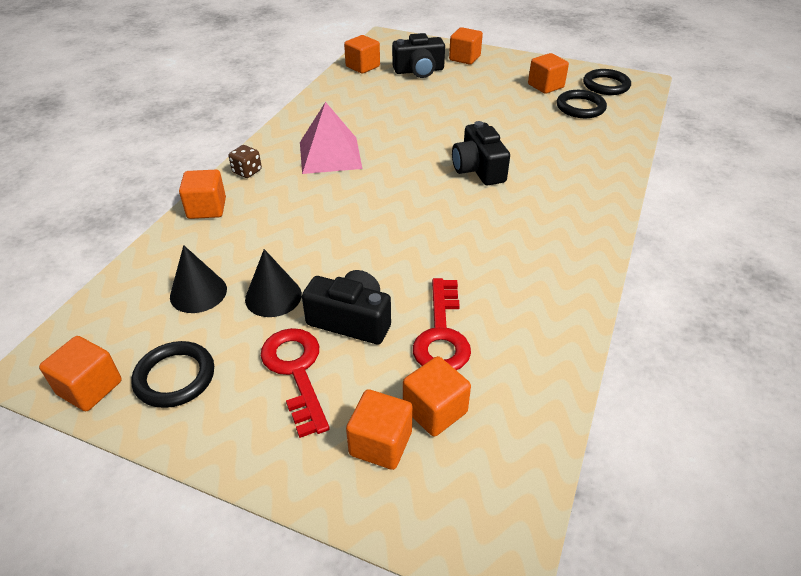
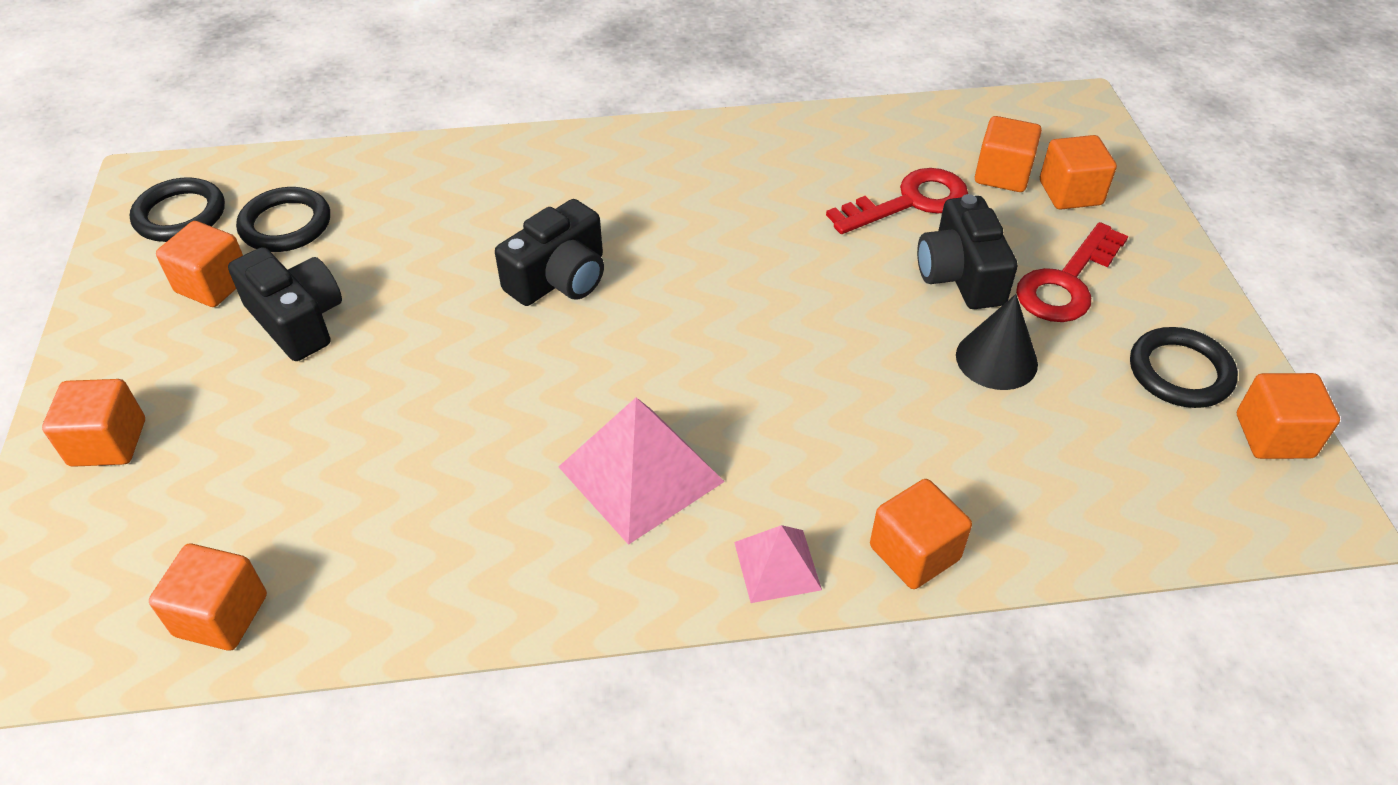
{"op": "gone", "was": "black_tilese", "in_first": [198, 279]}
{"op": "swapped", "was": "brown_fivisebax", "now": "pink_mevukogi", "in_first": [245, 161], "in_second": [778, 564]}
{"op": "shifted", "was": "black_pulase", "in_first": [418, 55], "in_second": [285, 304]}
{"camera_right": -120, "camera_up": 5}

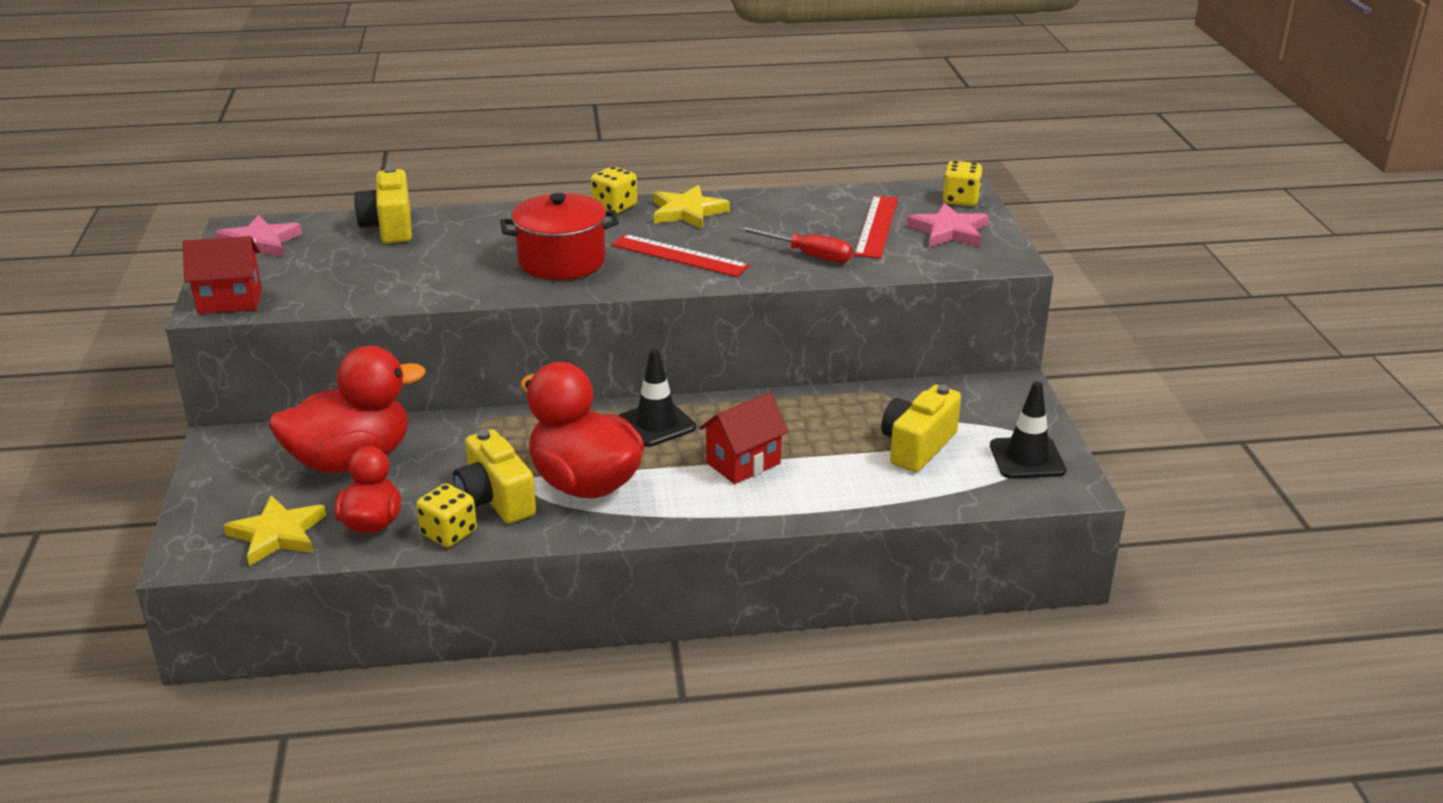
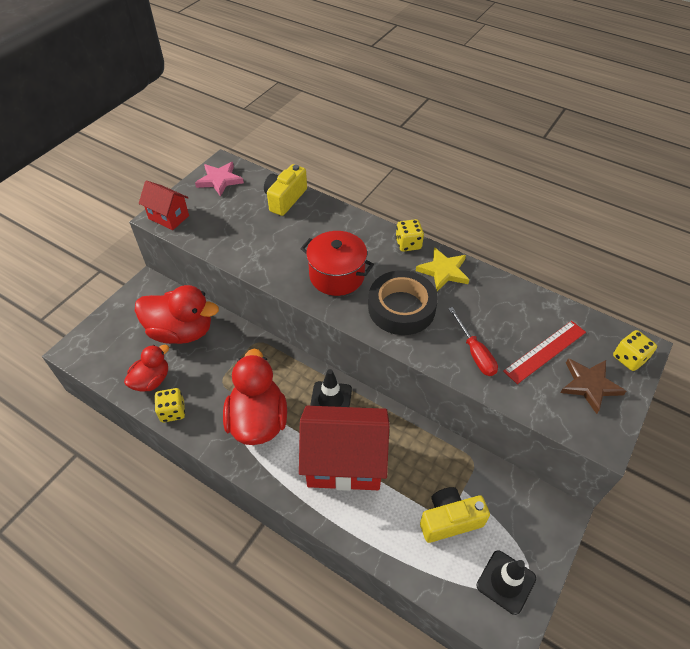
{"op": "gone", "was": "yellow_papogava", "in_first": [274, 530]}
{"op": "gone", "was": "yellow_pulase", "in_first": [494, 476]}
{"op": "swapped", "was": "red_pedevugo", "now": "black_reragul", "in_first": [680, 255], "in_second": [403, 302]}
{"op": "scaled", "was": "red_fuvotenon", "in_first": [744, 438], "in_second": [344, 448], "ratio": 1.87}
{"op": "repainted", "was": "pink_papogava", "now": "brown_papogava", "in_first": [947, 225], "in_second": [593, 386]}
{"camera_right": 40, "camera_up": 20}

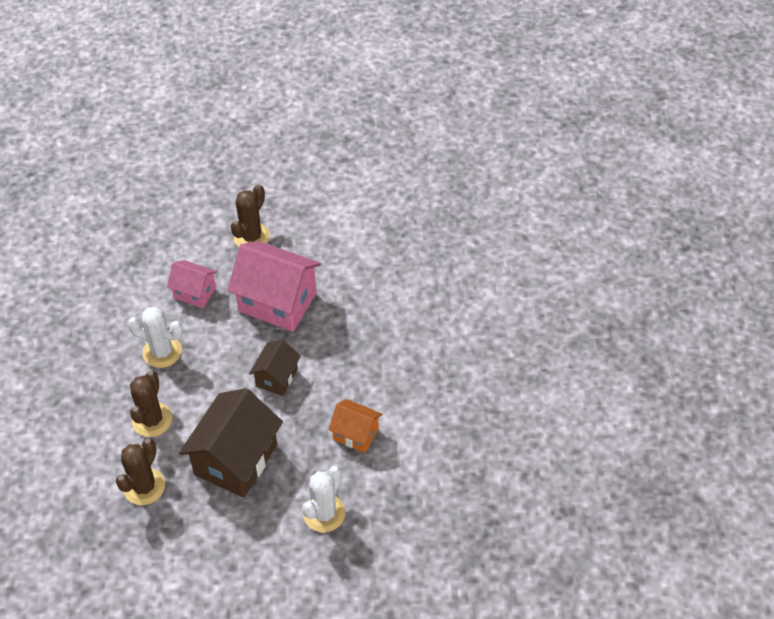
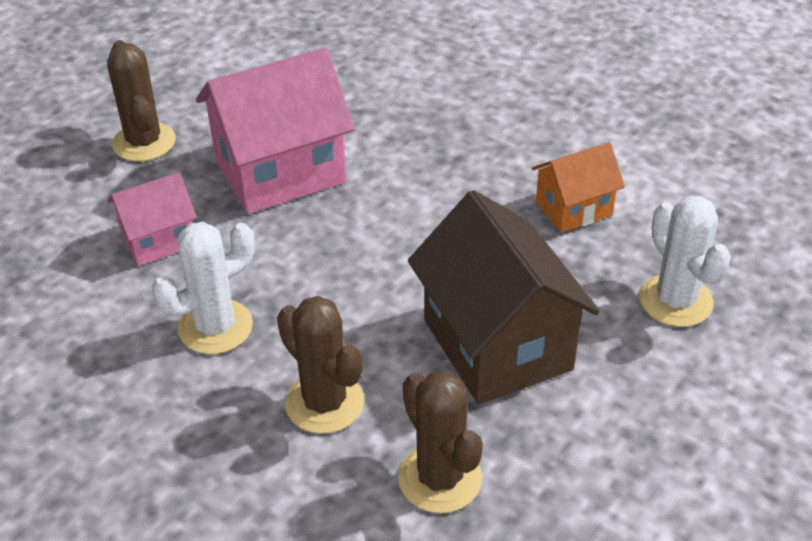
{"op": "gone", "was": "brown_fuvotenon", "in_first": [275, 367]}
{"camera_right": -50, "camera_up": -10}

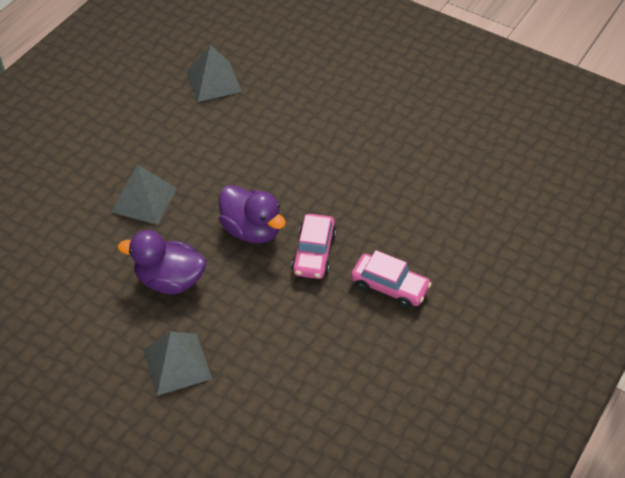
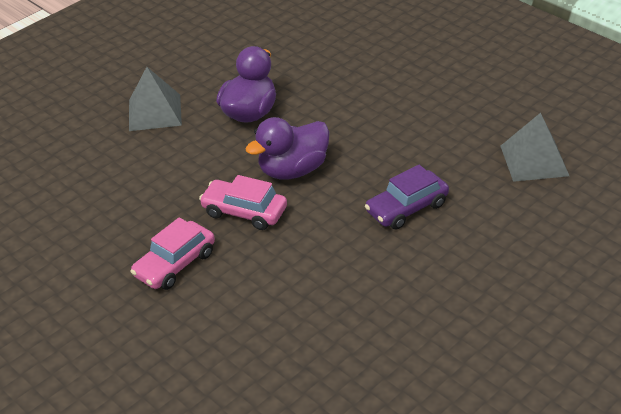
{"op": "gone", "was": "grey_mevukogi", "in_first": [144, 195]}
{"op": "new", "now": "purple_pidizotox", "in_second": [407, 197]}
{"camera_right": 105, "camera_up": -10}

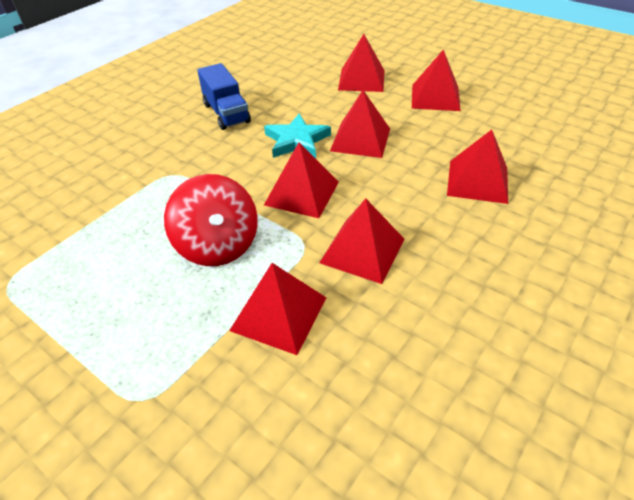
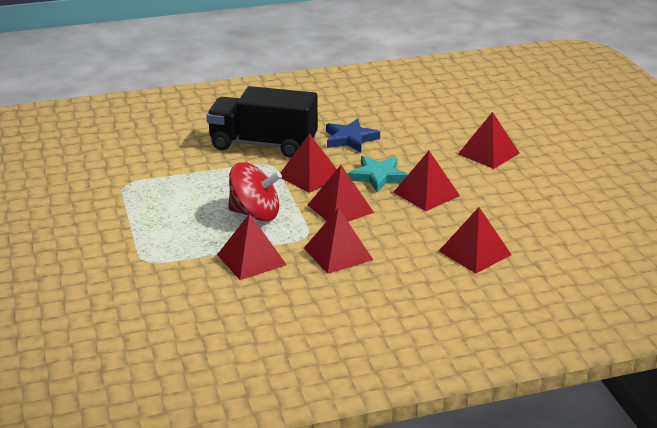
{"op": "rotated", "was": "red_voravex", "in_first": [211, 220], "in_second": [255, 191], "clockwise": -90}
{"op": "swapped", "was": "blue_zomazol", "now": "blue_papogava", "in_first": [224, 96], "in_second": [353, 135]}
{"op": "shifted", "was": "red_mevukogi", "in_first": [436, 80], "in_second": [308, 163]}
{"op": "new", "now": "black_zomazol", "in_second": [262, 122]}
{"camera_right": 35, "camera_up": -15}

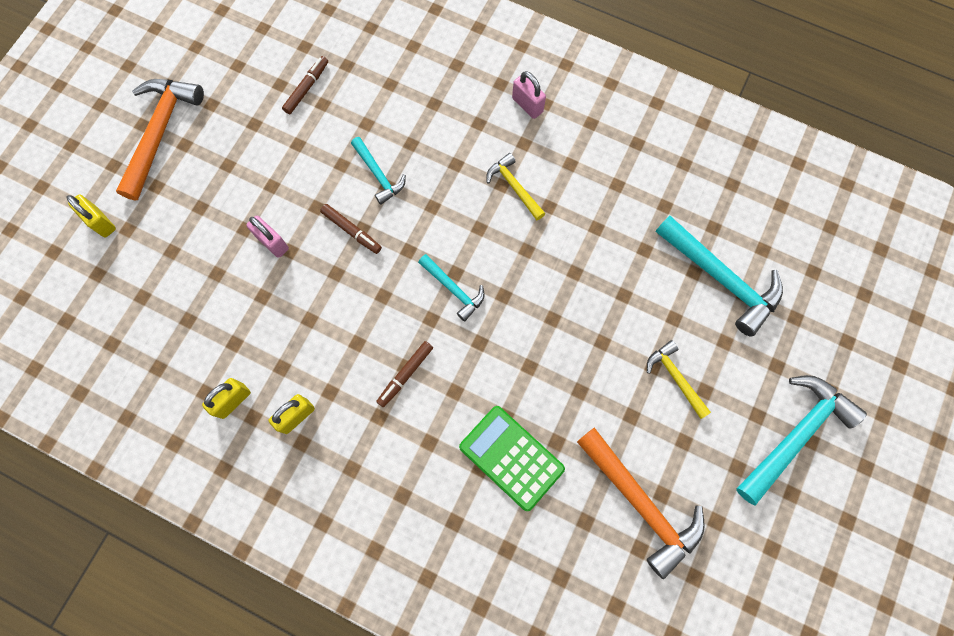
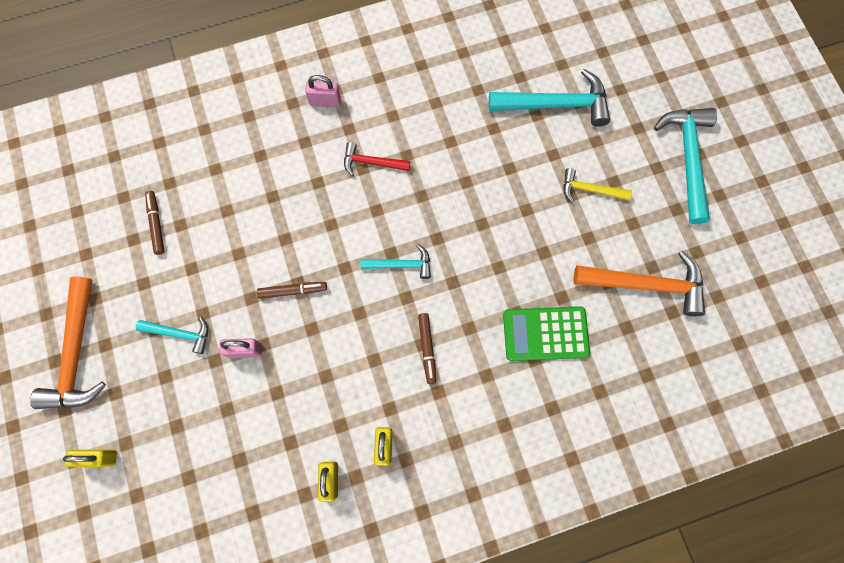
{"op": "rotated", "was": "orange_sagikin", "in_first": [160, 140], "in_second": [68, 343], "clockwise": -150}
{"op": "shifted", "was": "turquoise_sagikin", "in_first": [378, 171], "in_second": [172, 335]}
{"op": "repainted", "was": "yellow_sagikin", "now": "red_sagikin", "in_first": [516, 186], "in_second": [377, 159]}
{"camera_right": -45, "camera_up": 0}

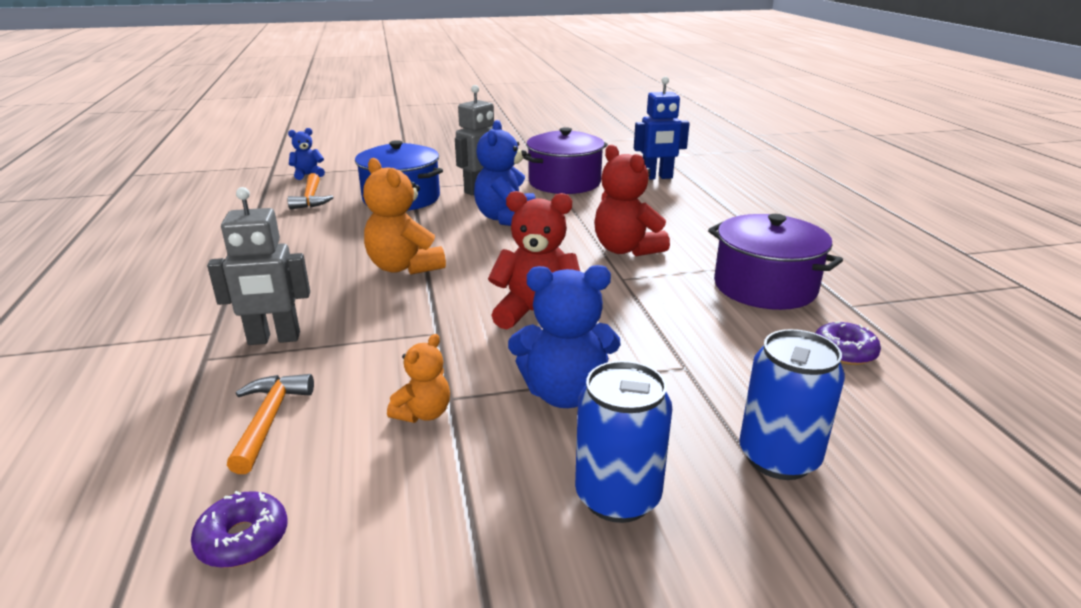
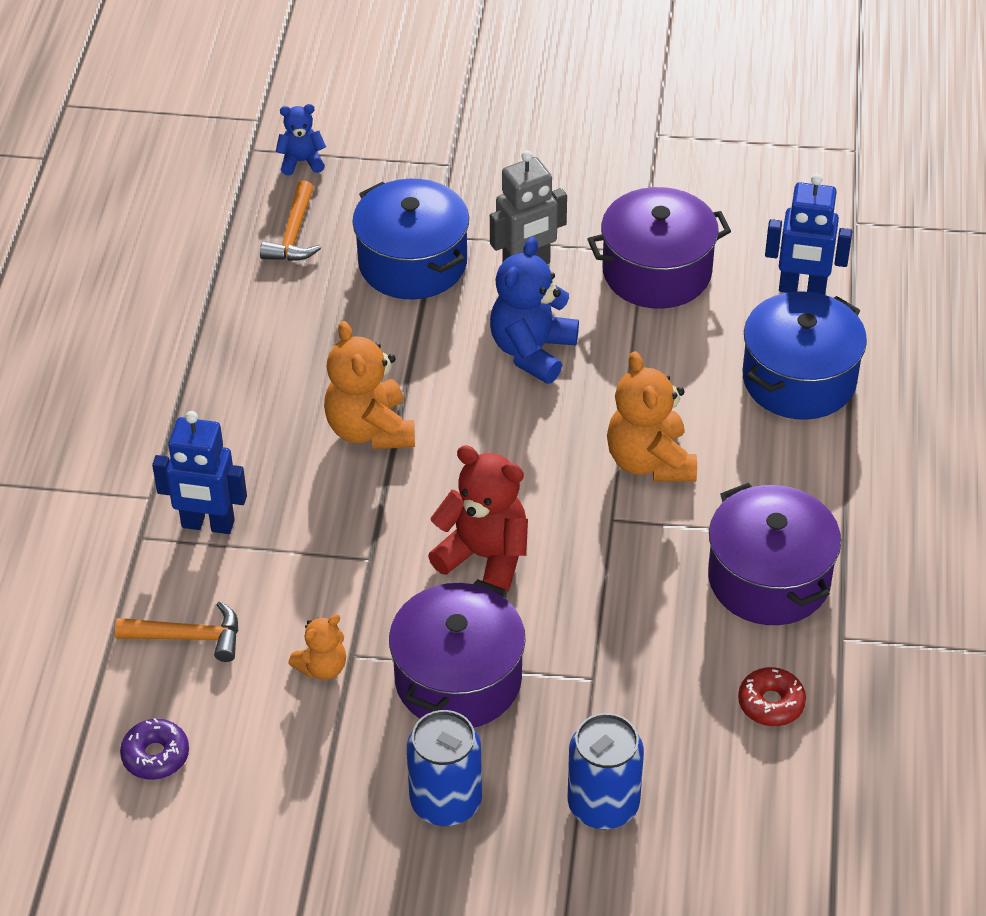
{"op": "repainted", "was": "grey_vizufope", "now": "blue_vizufope", "in_first": [258, 266], "in_second": [199, 472]}
{"op": "rotated", "was": "orange_sagikin", "in_first": [270, 424], "in_second": [176, 631], "clockwise": 75}
{"op": "swapped", "was": "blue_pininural", "now": "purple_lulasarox", "in_first": [564, 336], "in_second": [457, 653]}
{"op": "repainted", "was": "red_pininural", "now": "orange_pininural", "in_first": [632, 200], "in_second": [652, 416]}
{"op": "repainted", "was": "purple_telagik", "now": "red_telagik", "in_first": [848, 343], "in_second": [772, 696]}
{"op": "new", "now": "blue_lulasarox", "in_second": [805, 355]}
{"camera_right": 20, "camera_up": 20}

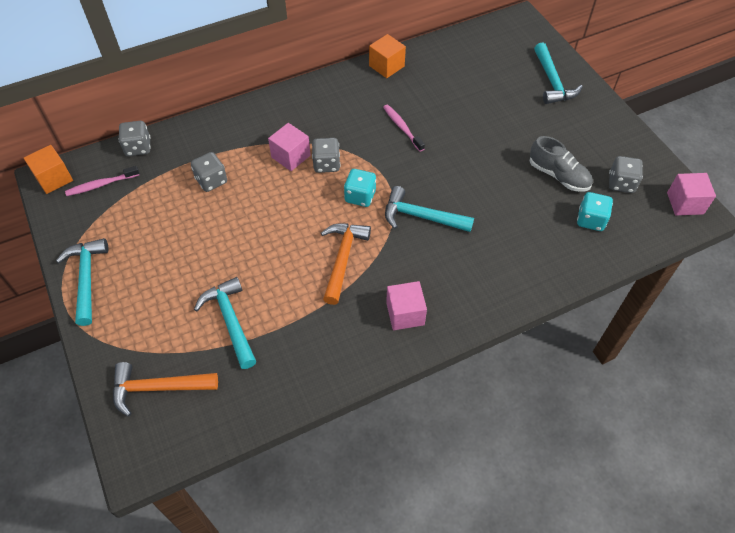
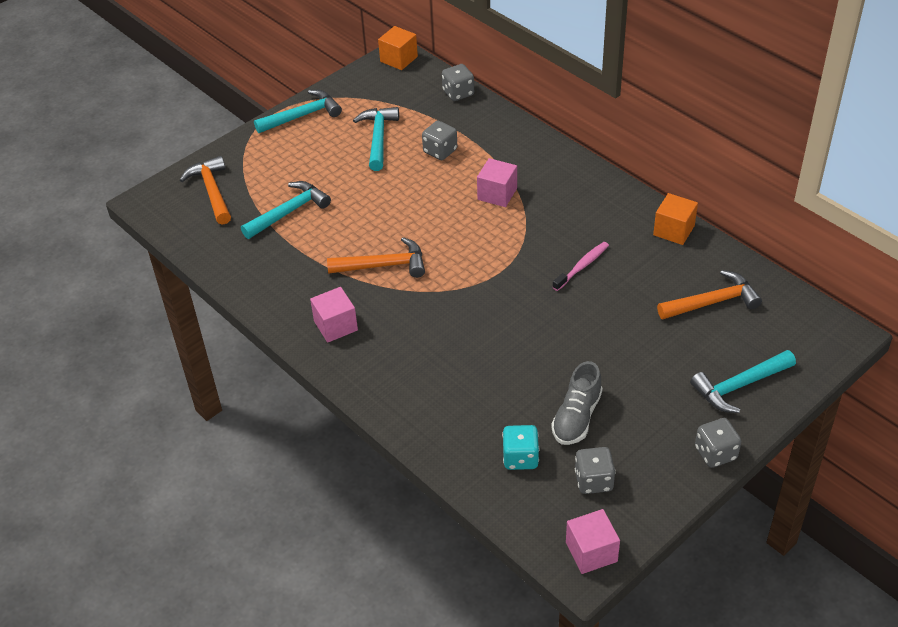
{"op": "gone", "was": "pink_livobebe", "in_first": [102, 181]}
{"op": "shifted", "was": "grey_fivisebax", "in_first": [326, 155], "in_second": [718, 443]}
{"op": "gone", "was": "turquoise_fivisebax", "in_first": [360, 188]}
{"op": "shifted", "was": "turquoise_sagikin", "in_first": [429, 209], "in_second": [376, 139]}
{"op": "new", "now": "orange_sagikin", "in_second": [709, 294]}
{"camera_right": 75, "camera_up": -10}

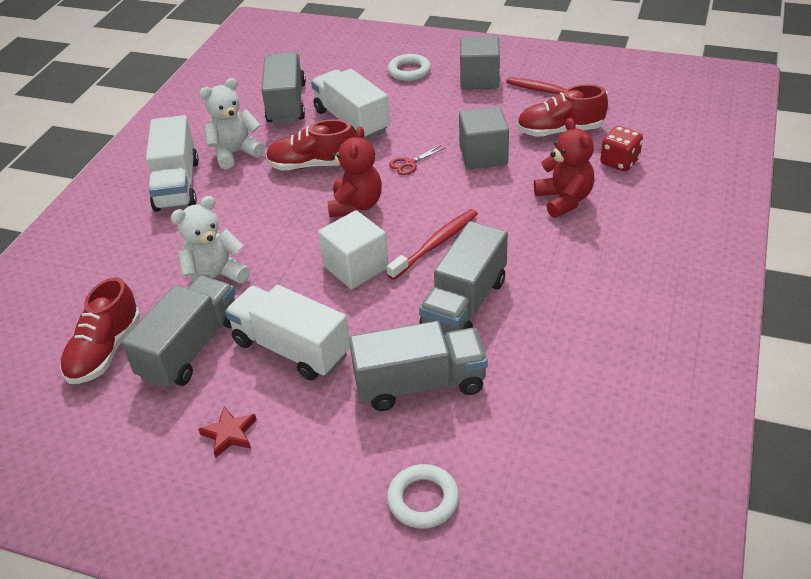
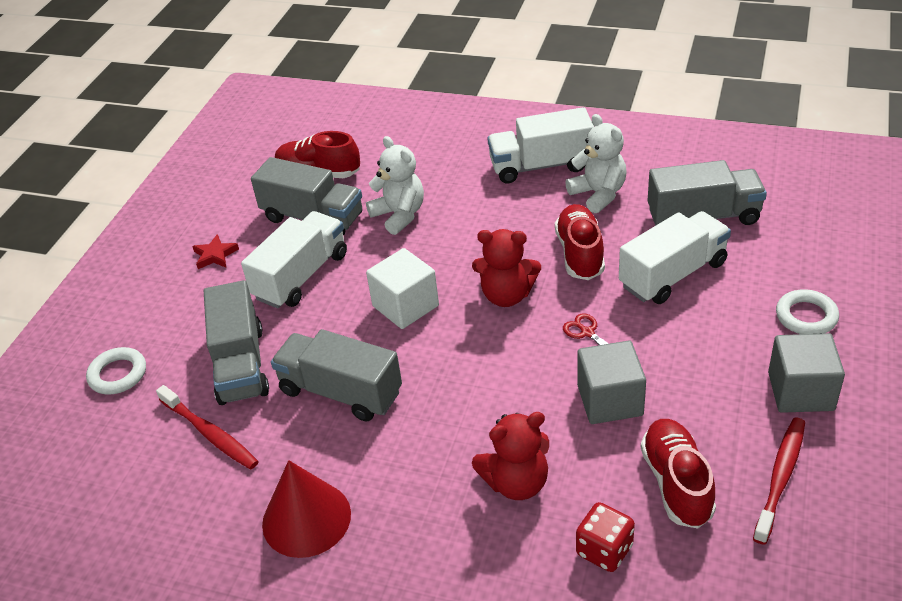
{"op": "shifted", "was": "red_livobebe", "in_first": [432, 244], "in_second": [207, 427]}
{"op": "new", "now": "red_tilese", "in_second": [306, 509]}
{"camera_right": 90, "camera_up": 0}

